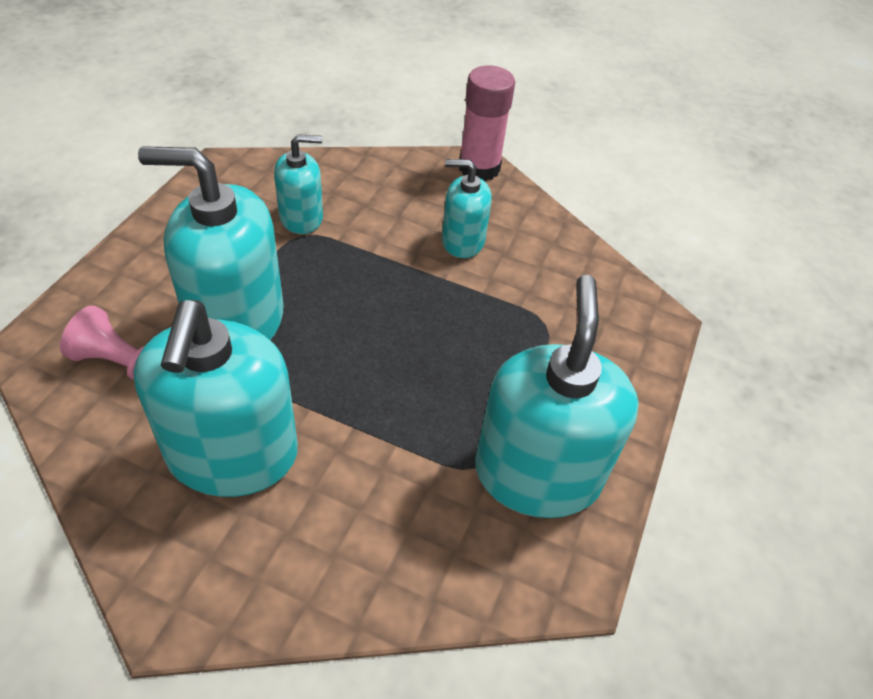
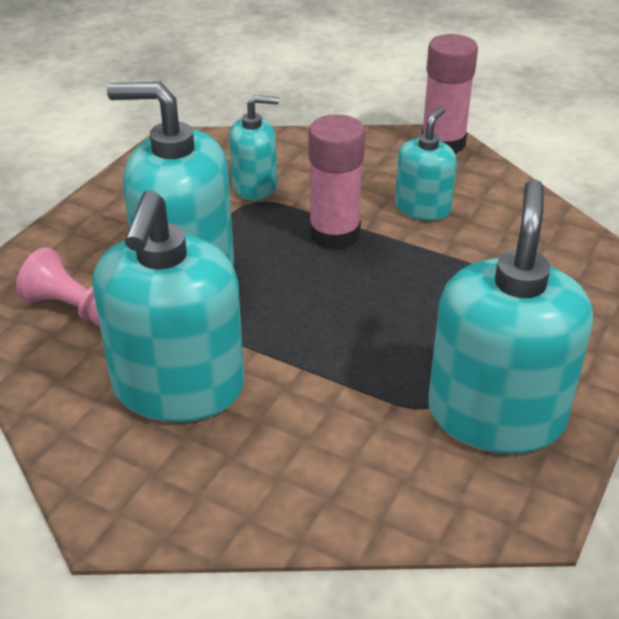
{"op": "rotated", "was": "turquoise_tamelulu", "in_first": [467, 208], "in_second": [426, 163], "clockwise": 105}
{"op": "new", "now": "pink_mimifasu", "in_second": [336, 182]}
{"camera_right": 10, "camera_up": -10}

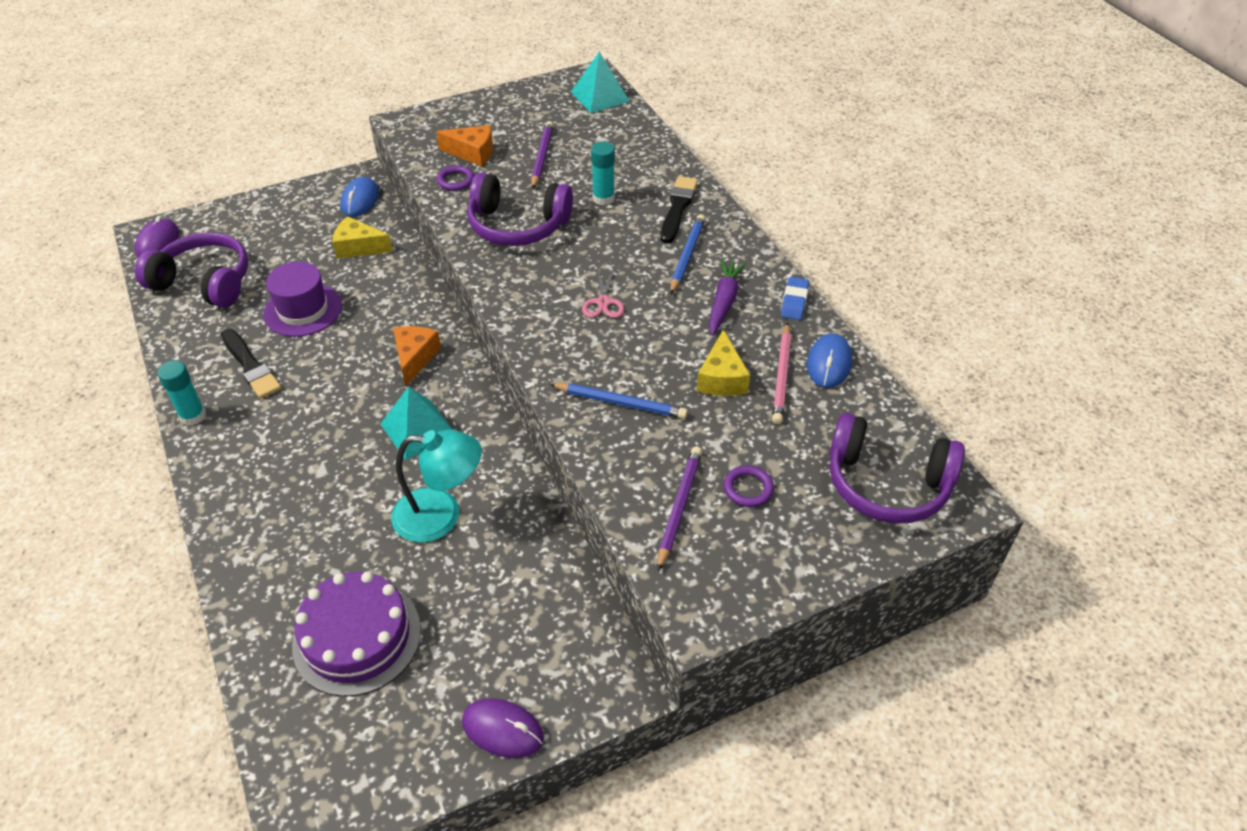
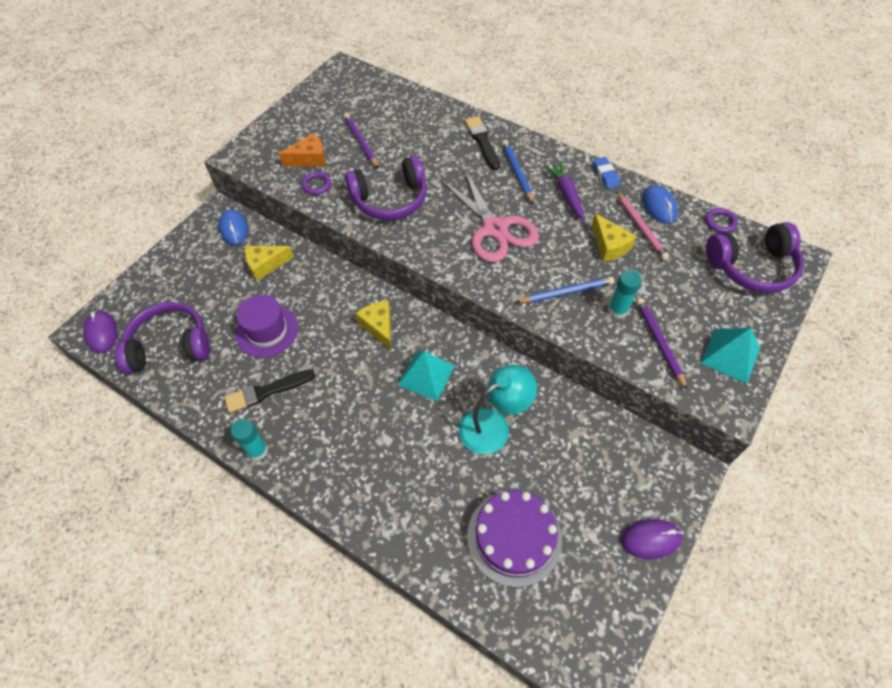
{"op": "rotated", "was": "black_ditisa", "in_first": [251, 364], "in_second": [269, 391], "clockwise": 135}
{"op": "repainted", "was": "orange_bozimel", "now": "yellow_bozimel", "in_first": [417, 356], "in_second": [373, 325]}
{"op": "shifted", "was": "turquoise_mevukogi", "in_first": [600, 82], "in_second": [730, 356]}
{"op": "scaled", "was": "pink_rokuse", "in_first": [603, 292], "in_second": [490, 215], "ratio": 2.2}
{"op": "shifted", "was": "turquoise_mimifasu", "in_first": [603, 173], "in_second": [625, 294]}
{"op": "shifted", "was": "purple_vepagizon", "in_first": [748, 486], "in_second": [721, 220]}
{"camera_right": -30, "camera_up": 10}

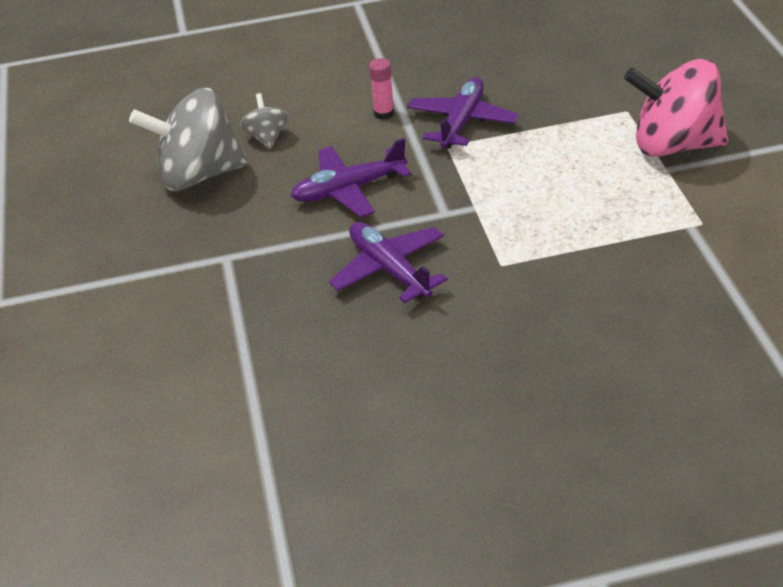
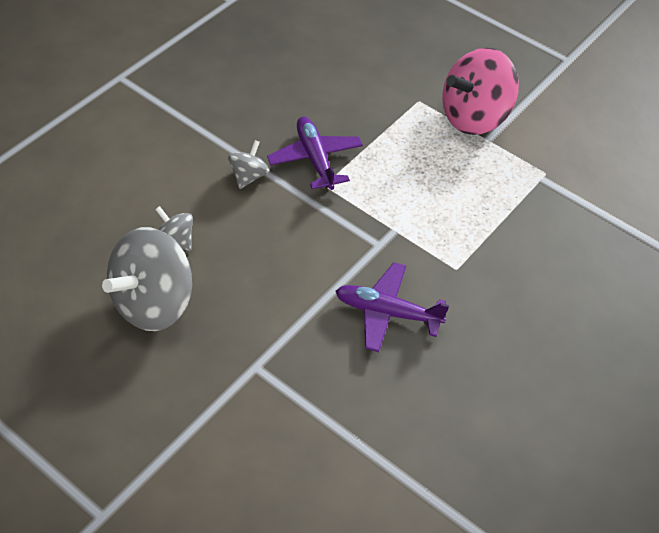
{"op": "gone", "was": "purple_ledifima", "in_first": [350, 177]}
{"op": "swapped", "was": "pink_mimifasu", "now": "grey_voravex", "in_first": [381, 89], "in_second": [248, 164]}
{"camera_right": -45, "camera_up": 10}

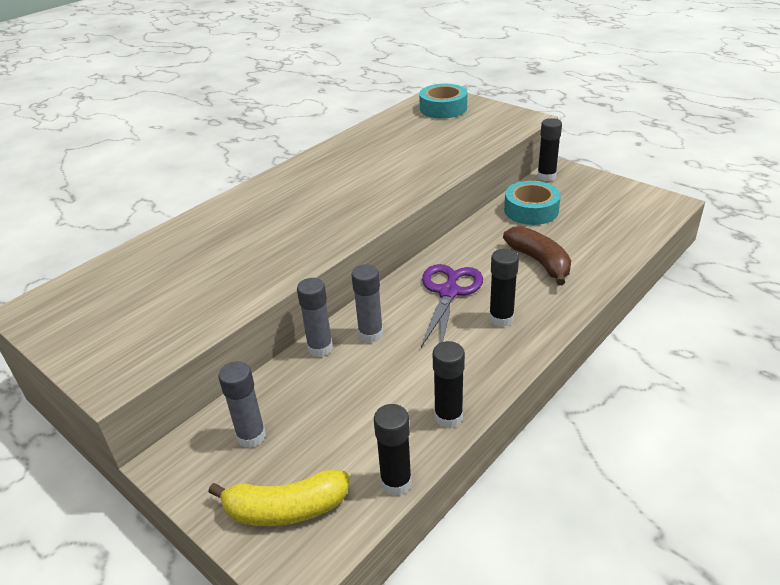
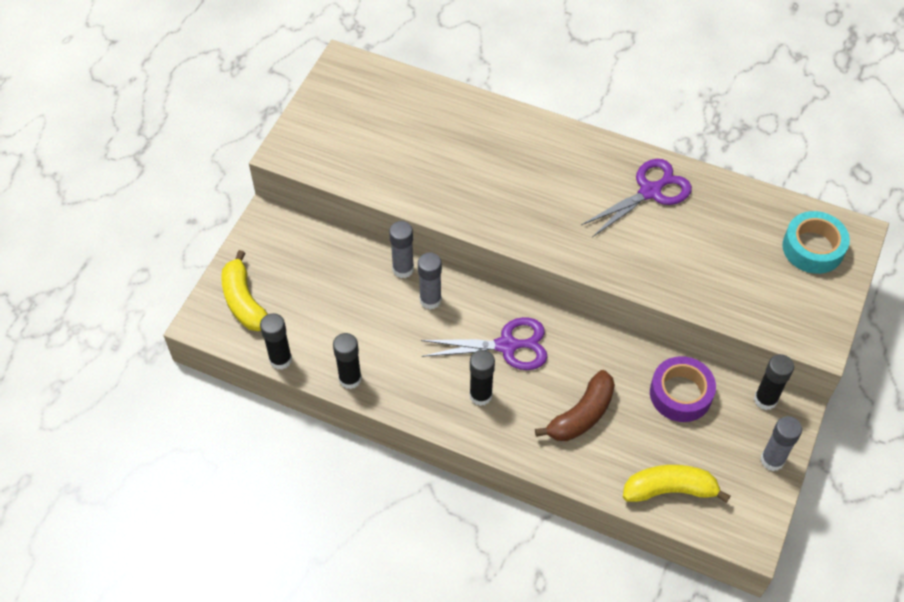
{"op": "shifted", "was": "grey_mimifasu", "in_first": [242, 404], "in_second": [781, 443]}
{"op": "repainted", "was": "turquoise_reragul", "now": "purple_reragul", "in_first": [532, 203], "in_second": [683, 389]}
{"op": "new", "now": "purple_rokuse", "in_second": [636, 198]}
{"op": "new", "now": "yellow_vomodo", "in_second": [676, 484]}
{"camera_right": 70, "camera_up": 20}

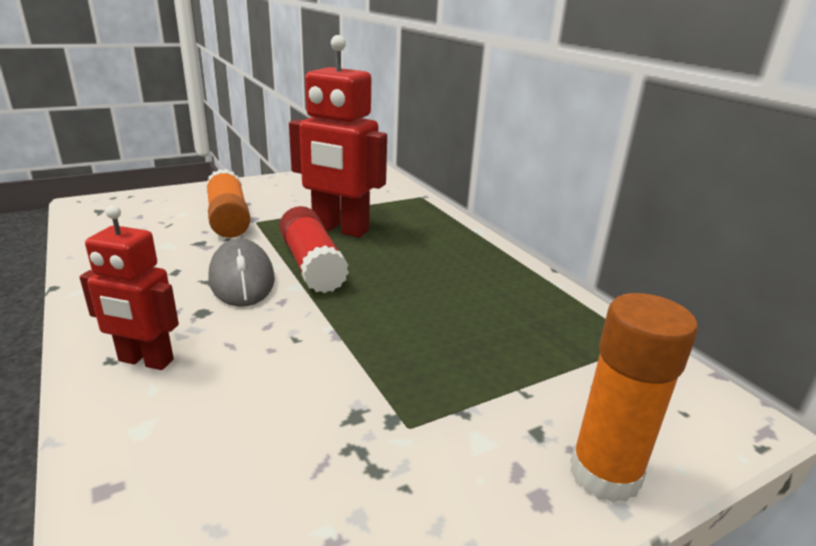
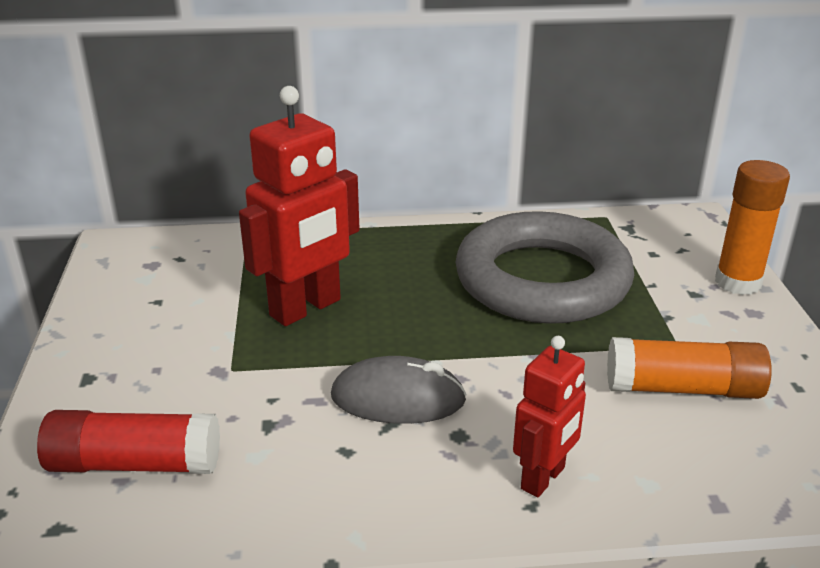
{"op": "shifted", "was": "orange_mimifasu", "in_first": [228, 203], "in_second": [689, 368]}
{"op": "shifted", "was": "red_mimifasu", "in_first": [314, 249], "in_second": [128, 442]}
{"op": "new", "now": "grey_vepagizon", "in_second": [545, 267]}
{"camera_right": -65, "camera_up": 5}

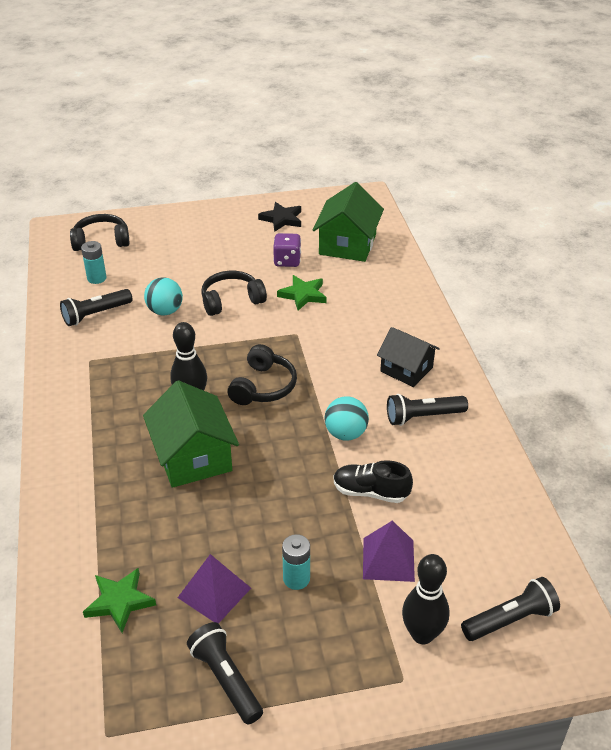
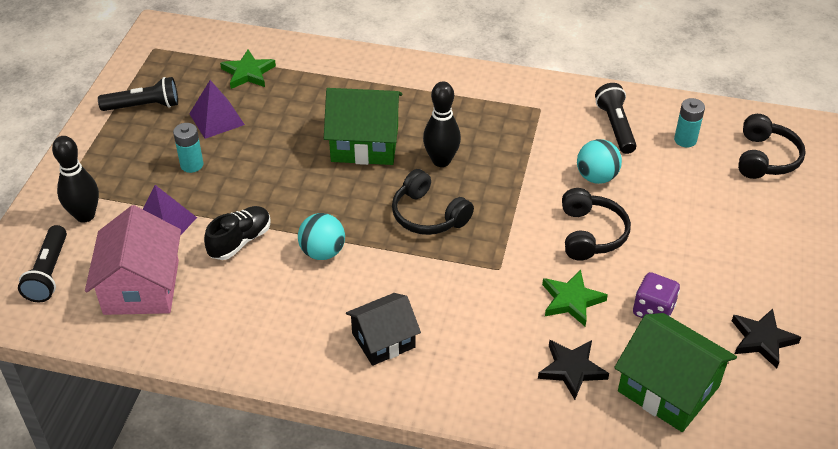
{"op": "gone", "was": "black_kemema", "in_first": [427, 410]}
{"op": "new", "now": "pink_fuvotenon", "in_second": [133, 260]}
{"op": "new", "now": "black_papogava", "in_second": [573, 370]}
{"camera_right": 115, "camera_up": 5}

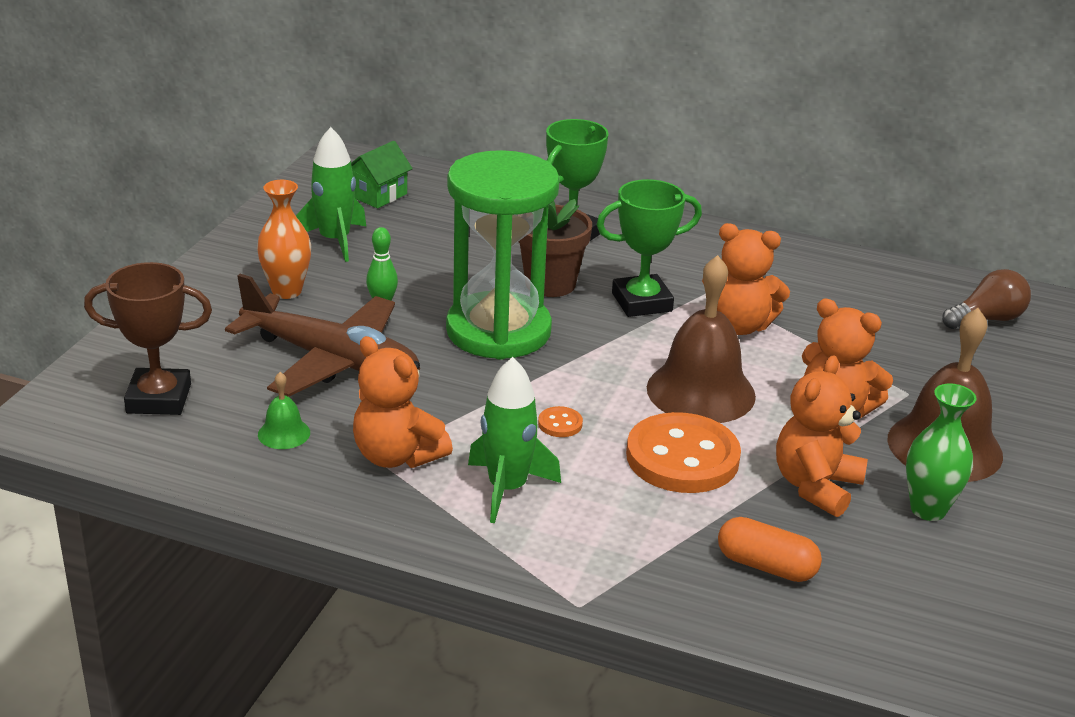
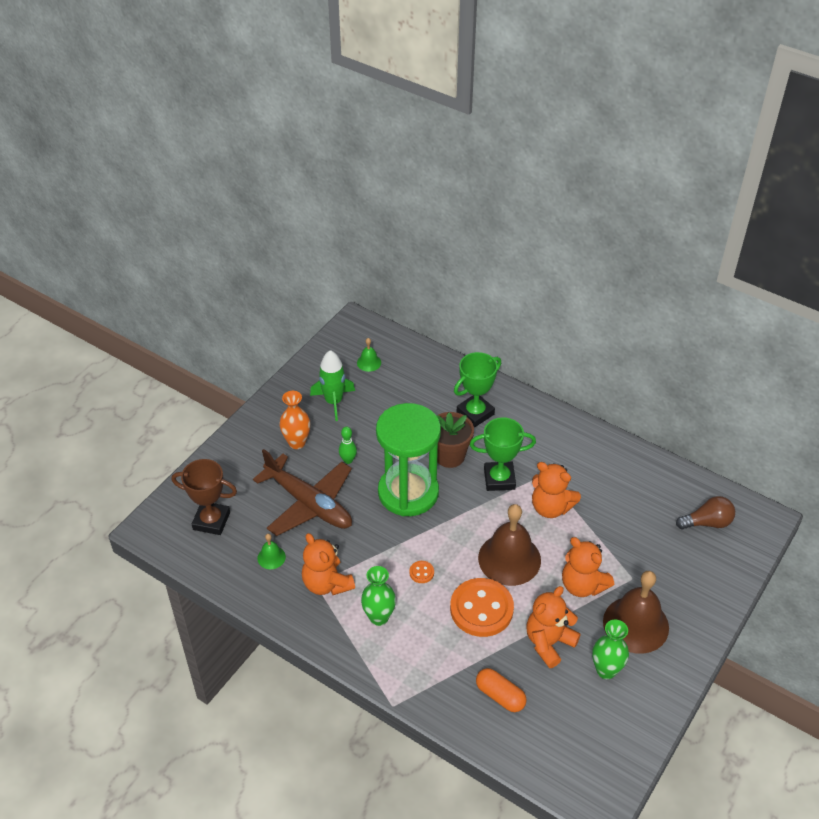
{"op": "swapped", "was": "green_fuvotenon", "now": "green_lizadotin", "in_first": [382, 174], "in_second": [369, 355]}
{"op": "swapped", "was": "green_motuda", "now": "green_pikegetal", "in_first": [514, 440], "in_second": [378, 596]}
{"camera_right": 15, "camera_up": 15}

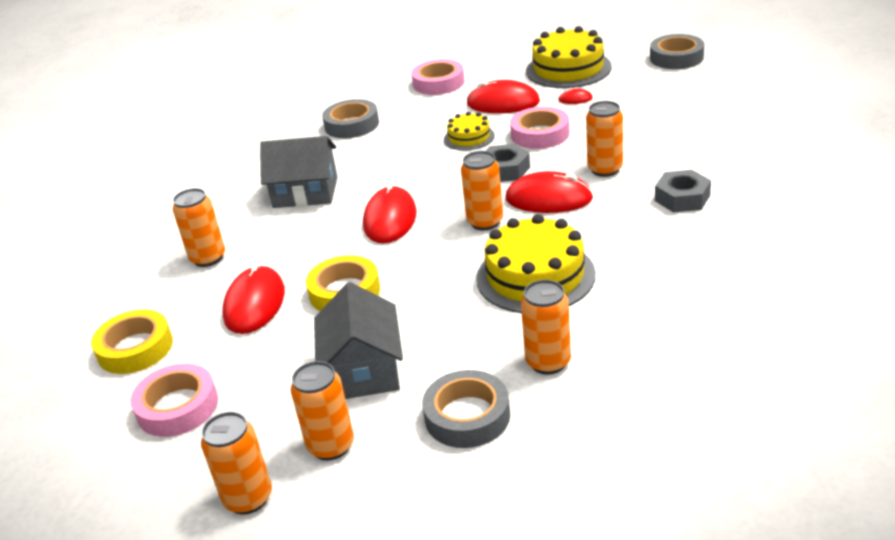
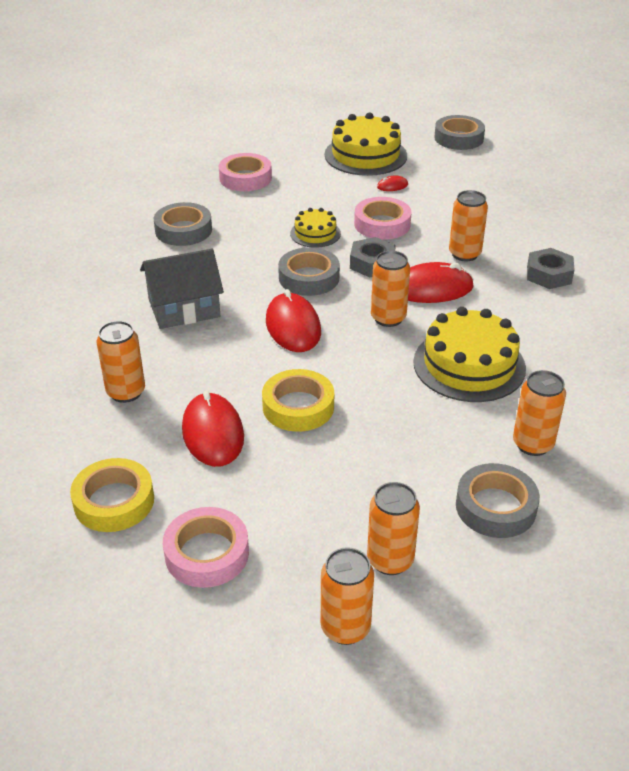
{"op": "gone", "was": "grey_fuvotenon", "in_first": [358, 340]}
{"op": "gone", "was": "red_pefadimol", "in_first": [503, 96]}
{"op": "new", "now": "grey_reragul", "in_second": [309, 271]}
{"camera_right": -25, "camera_up": 5}

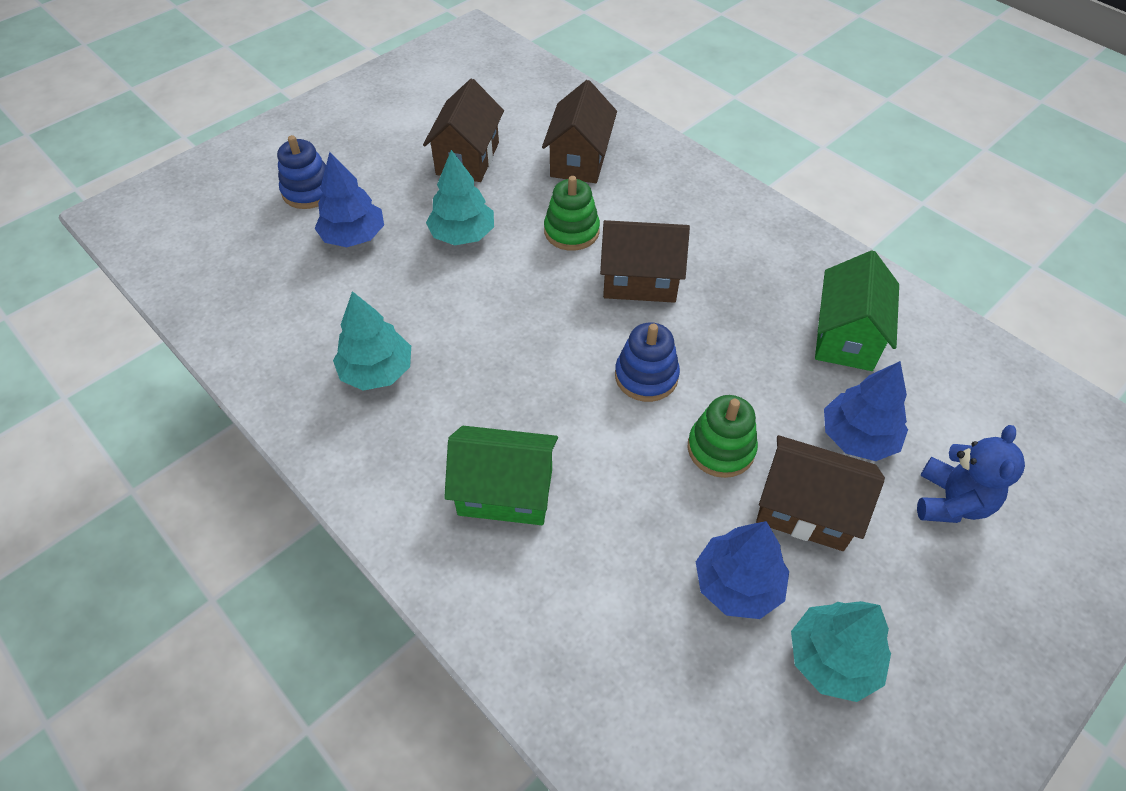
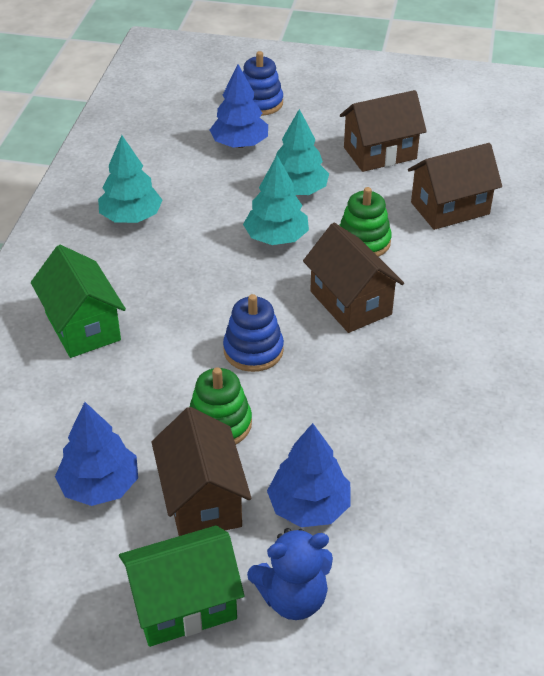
{"op": "shifted", "was": "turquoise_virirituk", "in_first": [841, 651], "in_second": [276, 200]}
{"op": "shifted", "was": "green_fuvotenon", "in_first": [857, 310], "in_second": [181, 586]}
{"camera_right": 55, "camera_up": -10}

